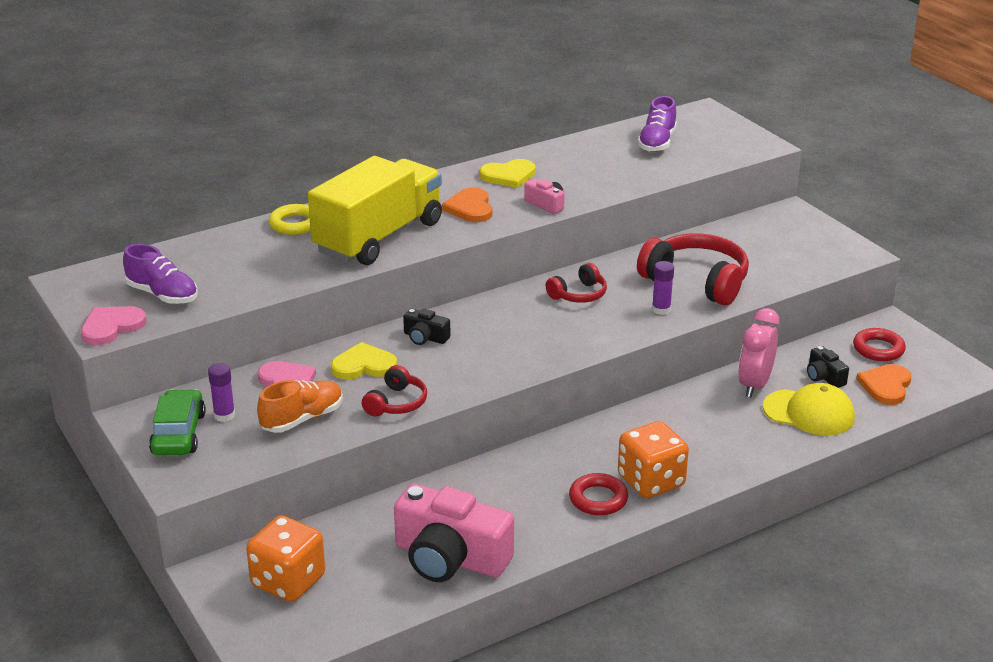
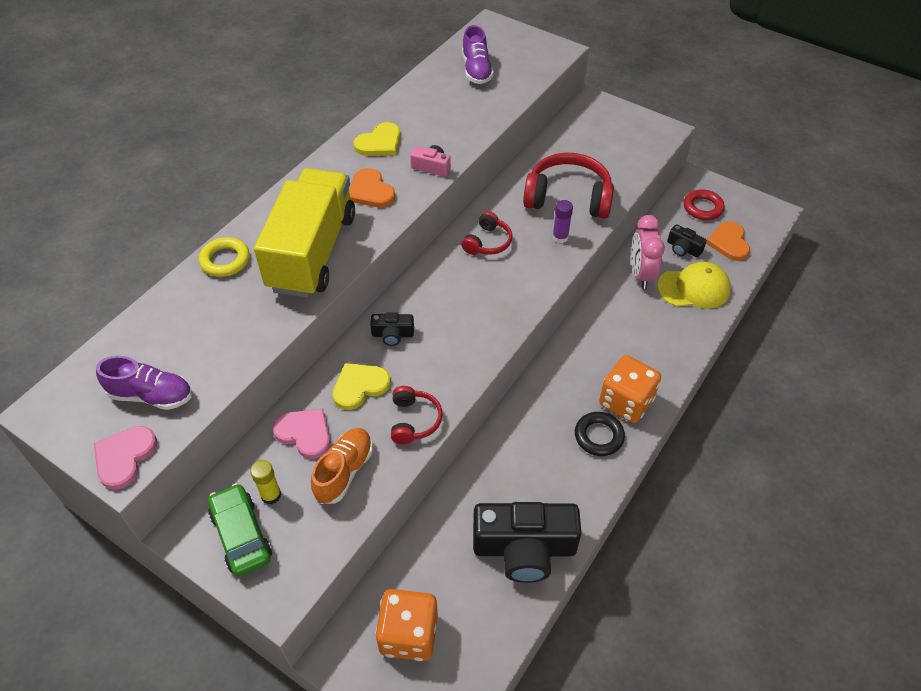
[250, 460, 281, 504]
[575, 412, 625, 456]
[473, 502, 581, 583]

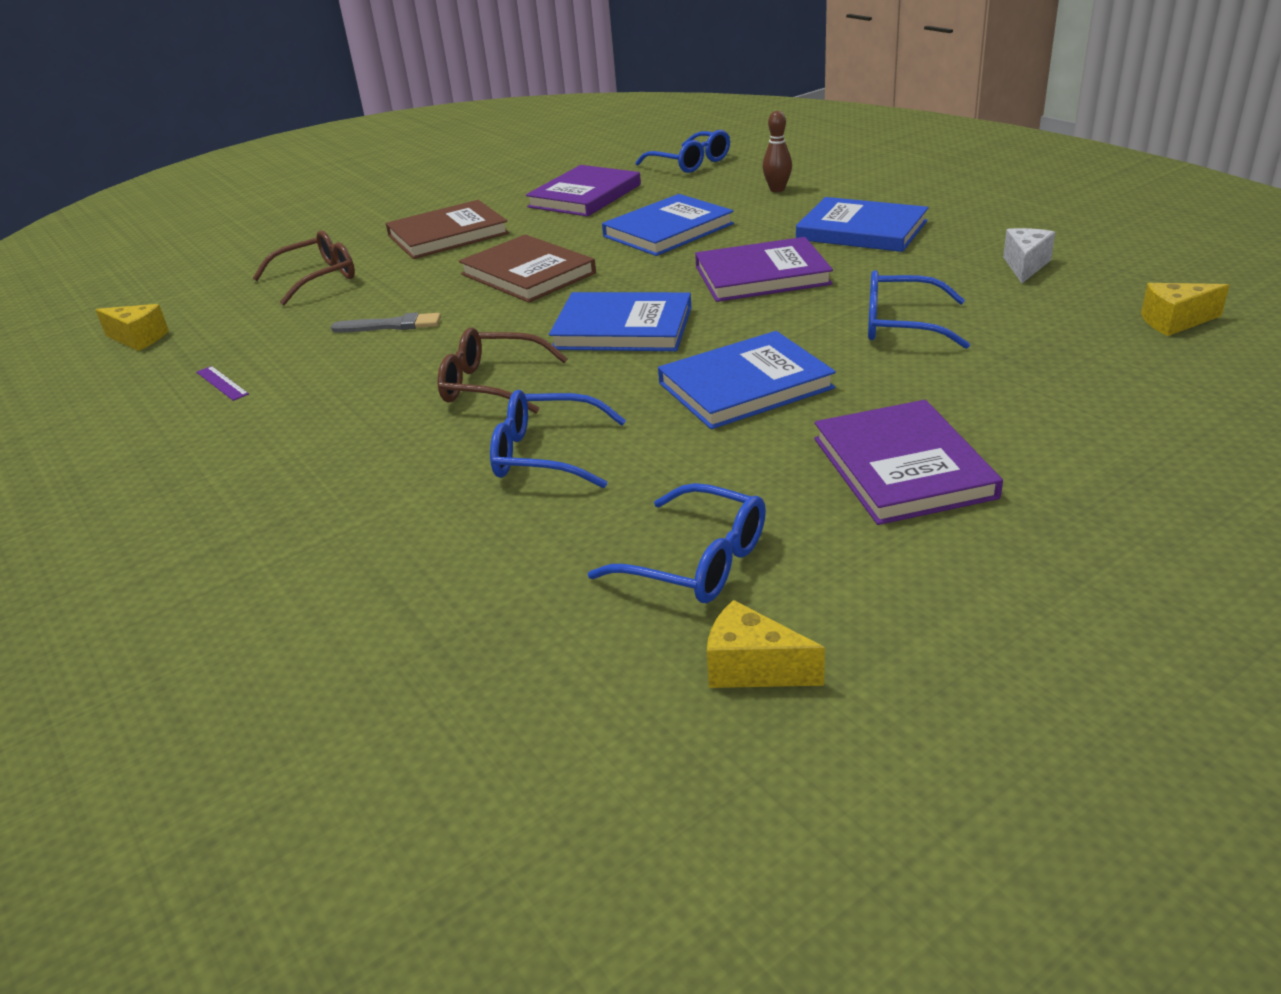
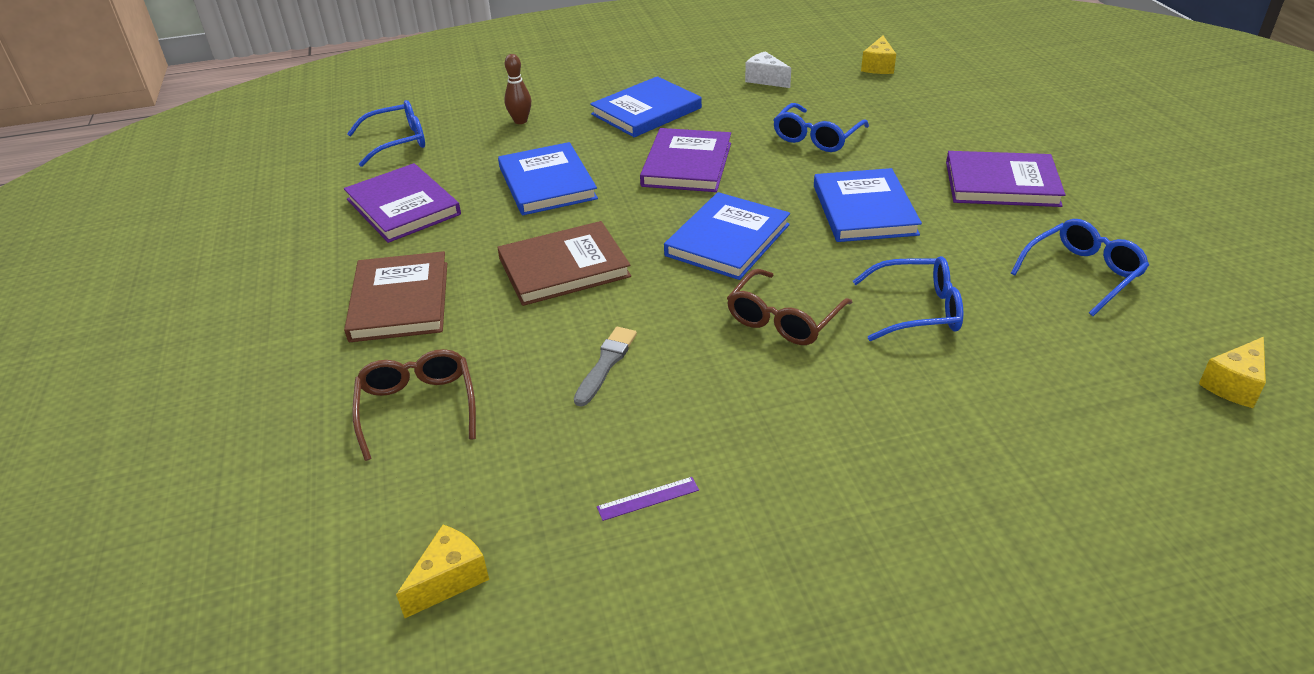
[853, 256, 963, 341]
[1199, 337, 1266, 408]

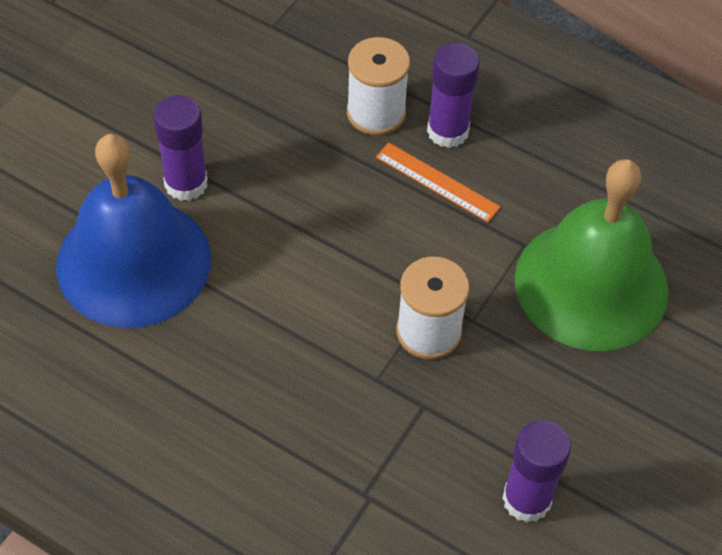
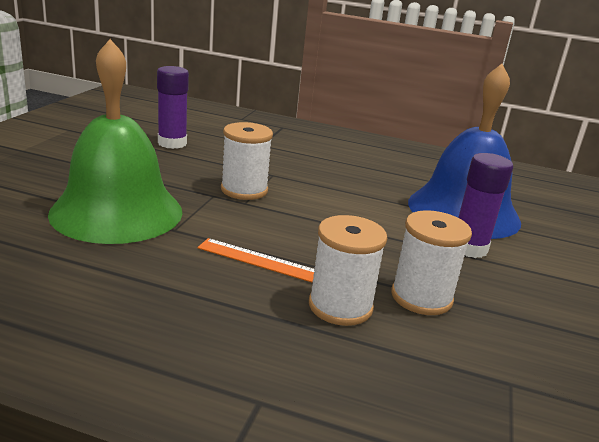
[427, 43, 480, 148] (first image)
[391, 210, 472, 315]

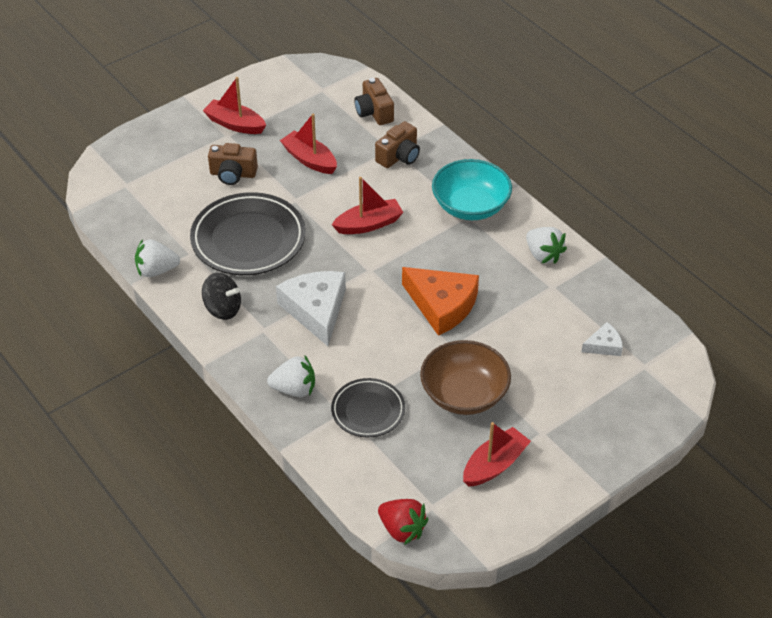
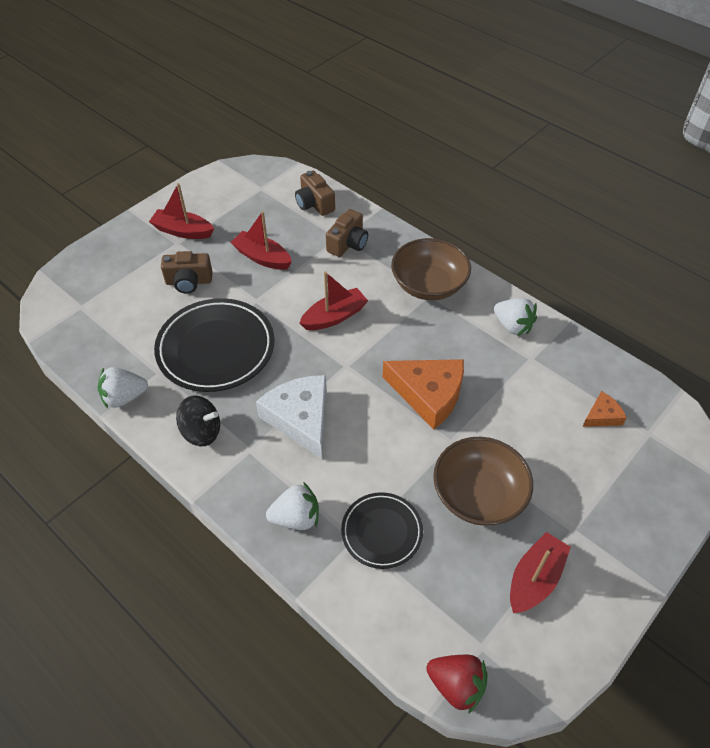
[391, 238, 471, 300]
[582, 391, 627, 427]

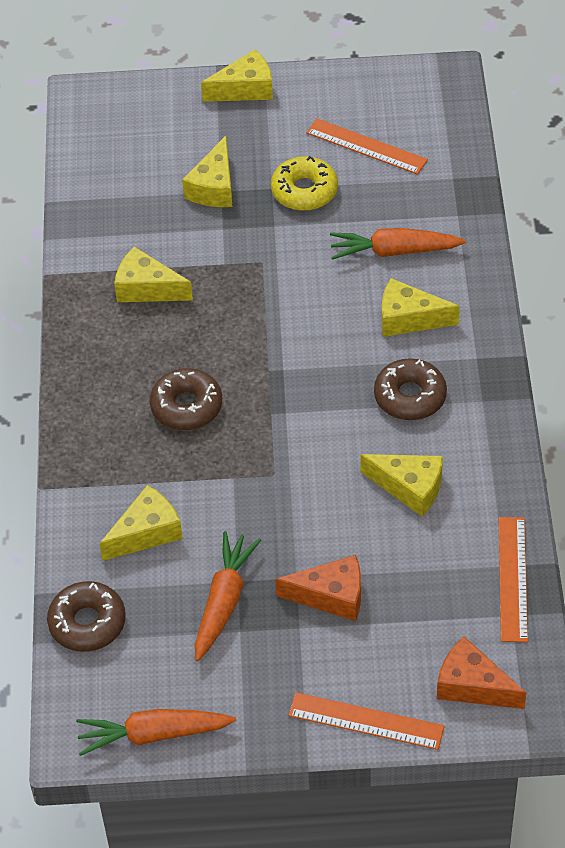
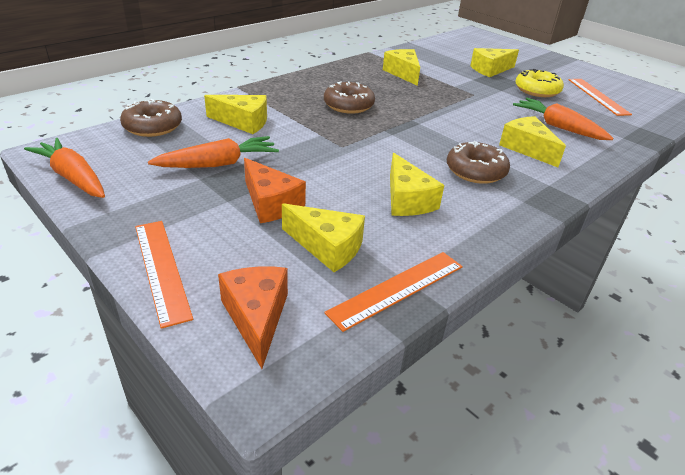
[282, 203, 365, 272]

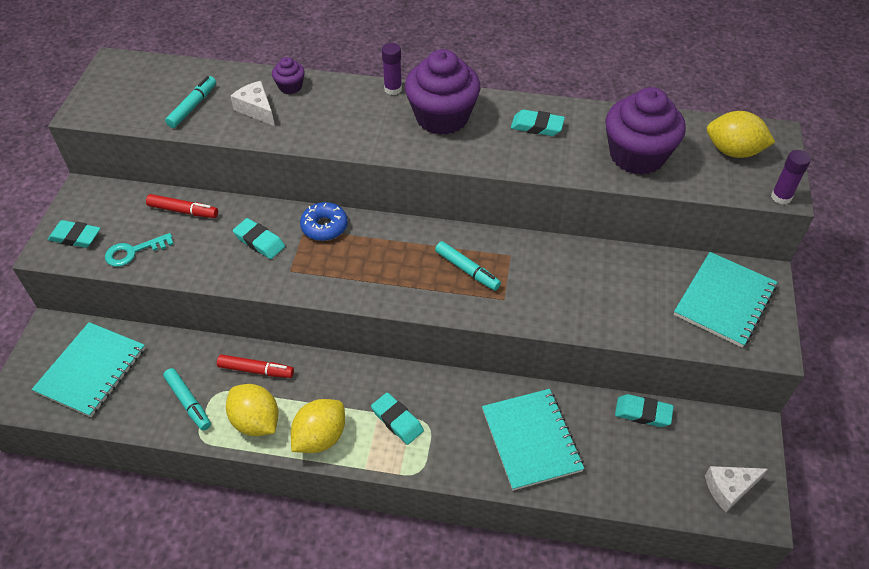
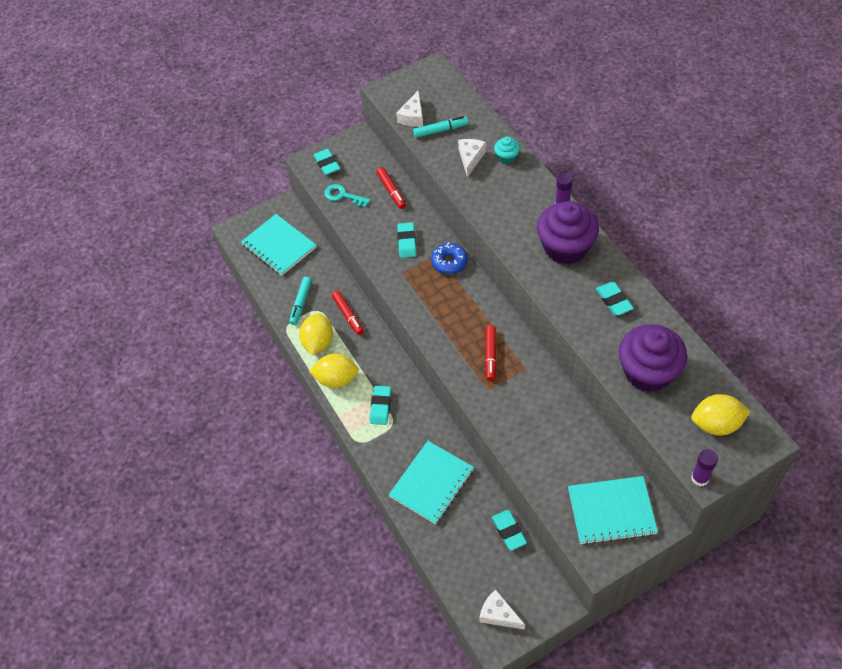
[494, 137, 520, 164]
[691, 394, 751, 436]
[485, 325, 497, 381]
[241, 214, 316, 276]
[396, 90, 423, 127]

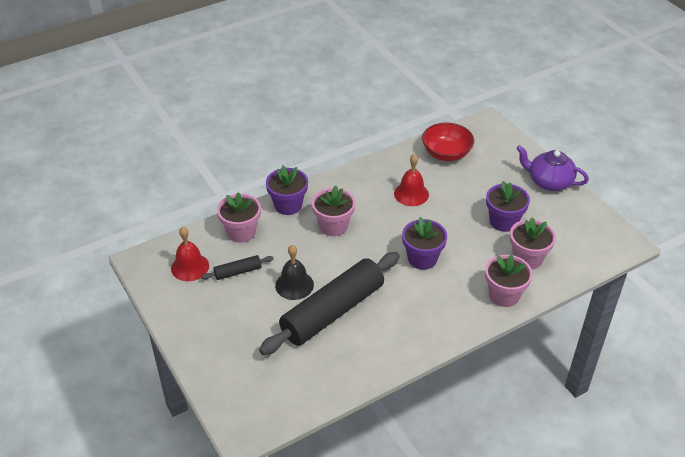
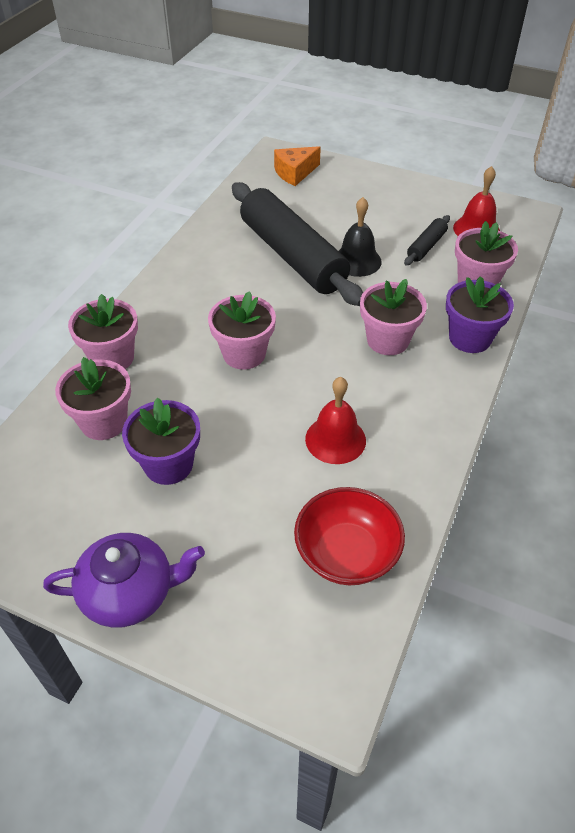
[208, 291, 276, 370]
[232, 182, 363, 306]
[274, 146, 321, 186]

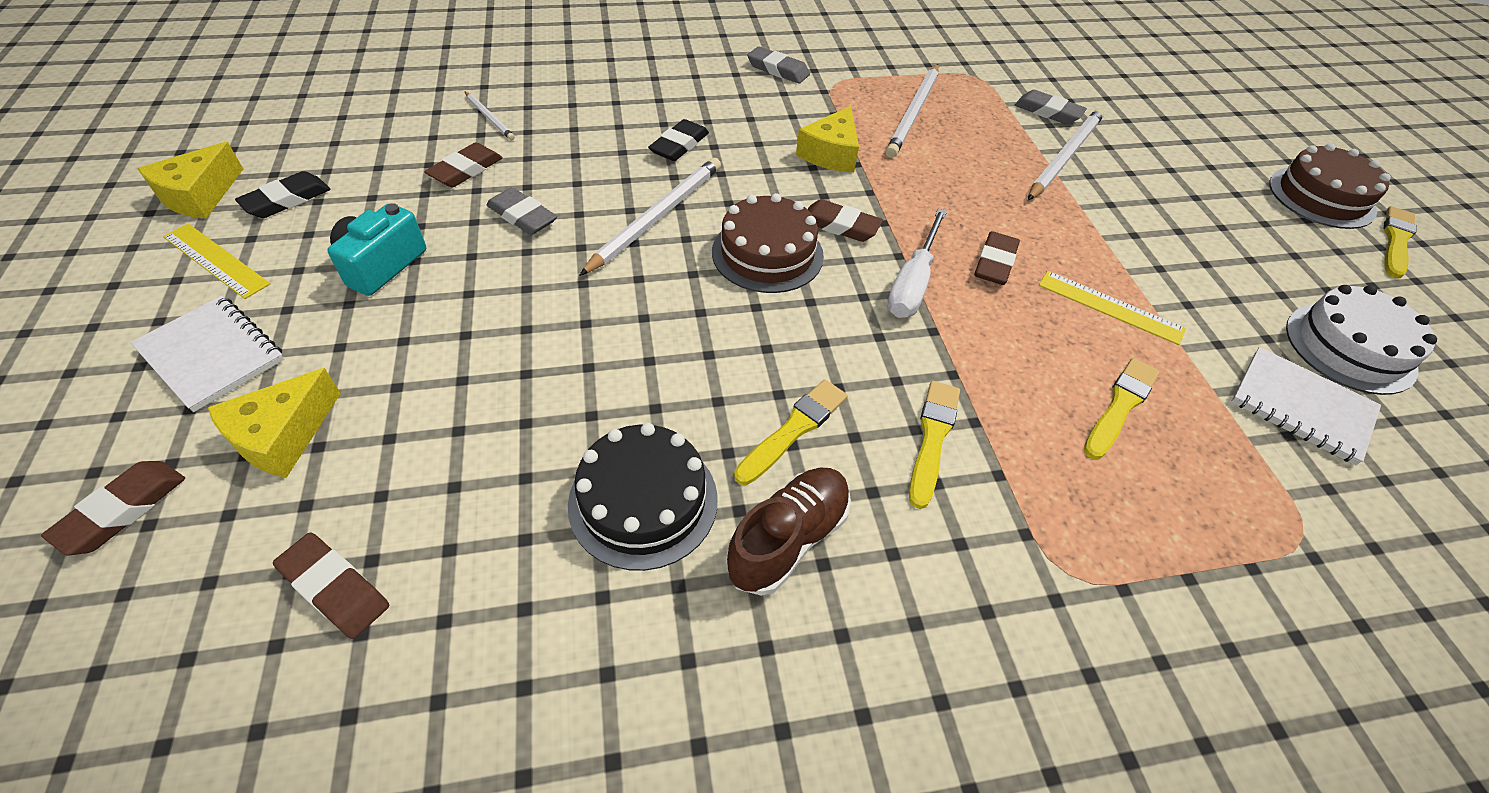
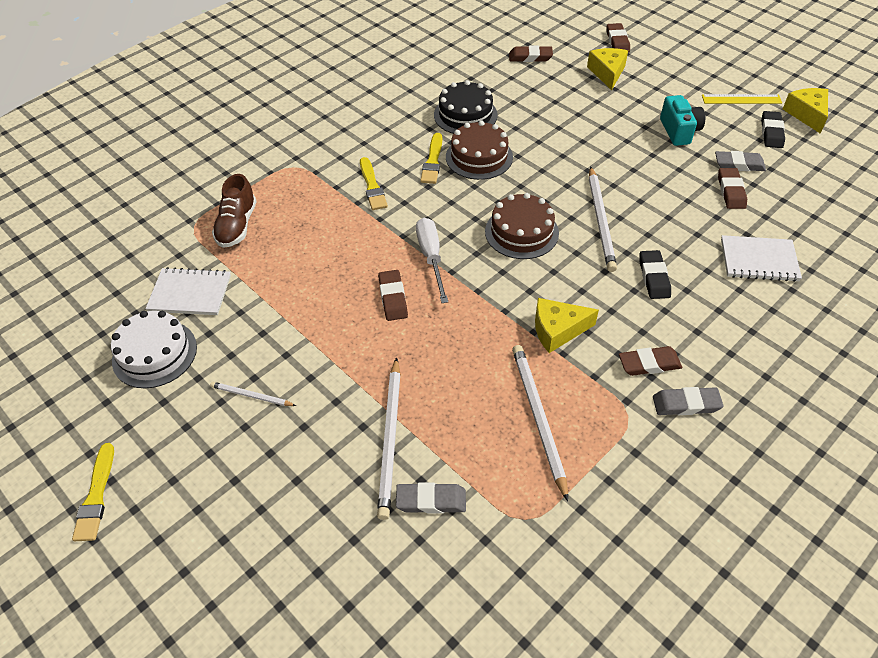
[210, 382, 296, 406]
[535, 298, 599, 353]
[446, 121, 513, 180]
[715, 151, 766, 171]
[619, 346, 682, 376]
[1039, 271, 1186, 345] (first image)
[721, 235, 802, 282]
[1084, 358, 1160, 460] (first image)
[212, 174, 257, 248]

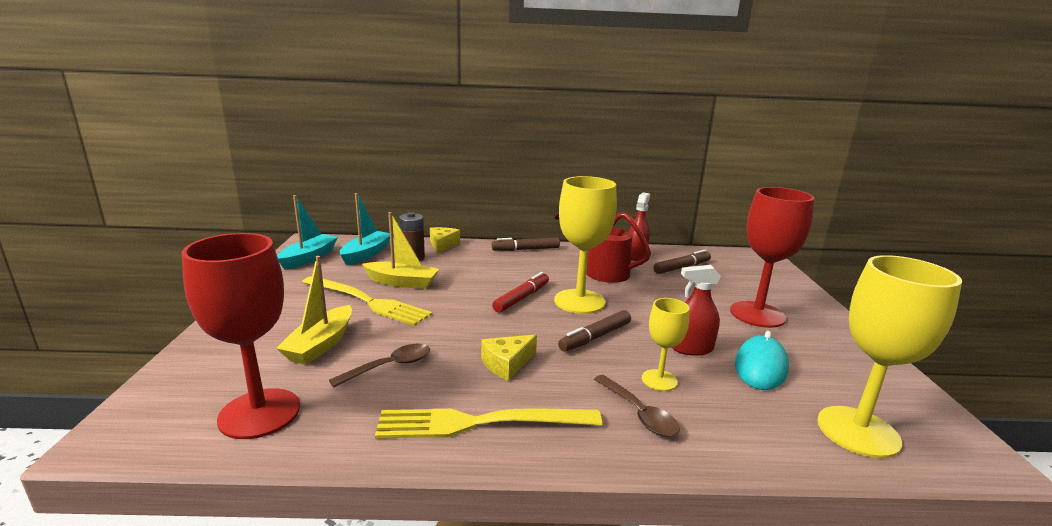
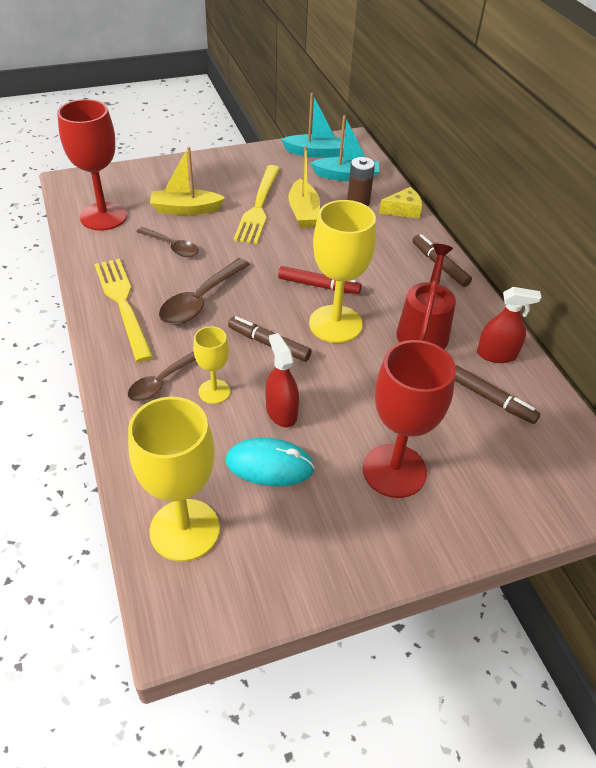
[159, 258, 250, 325]

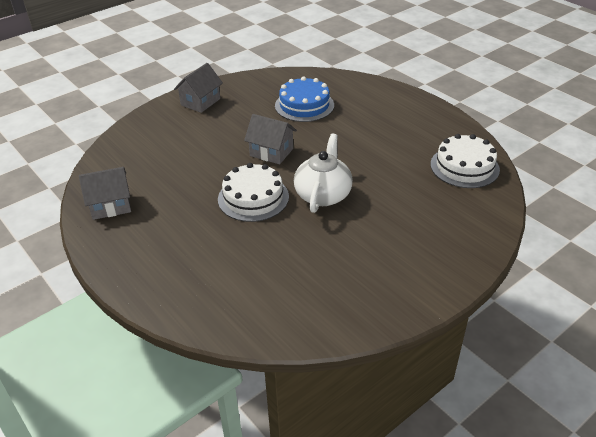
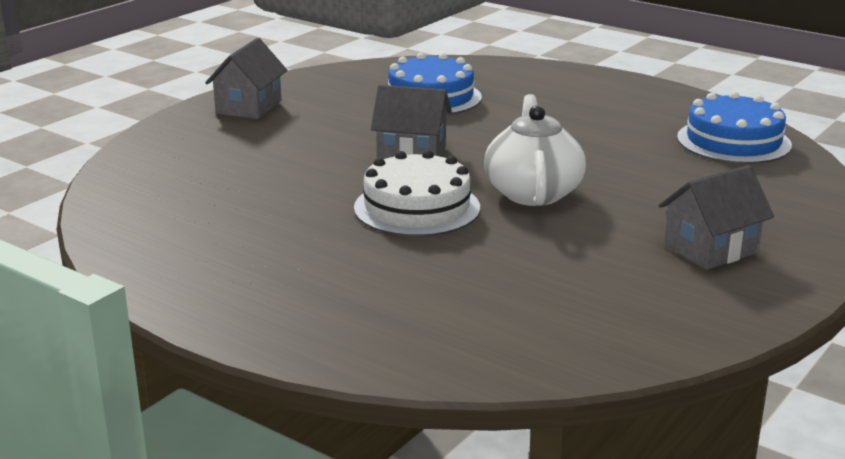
[677, 91, 792, 164]
[658, 165, 774, 270]

